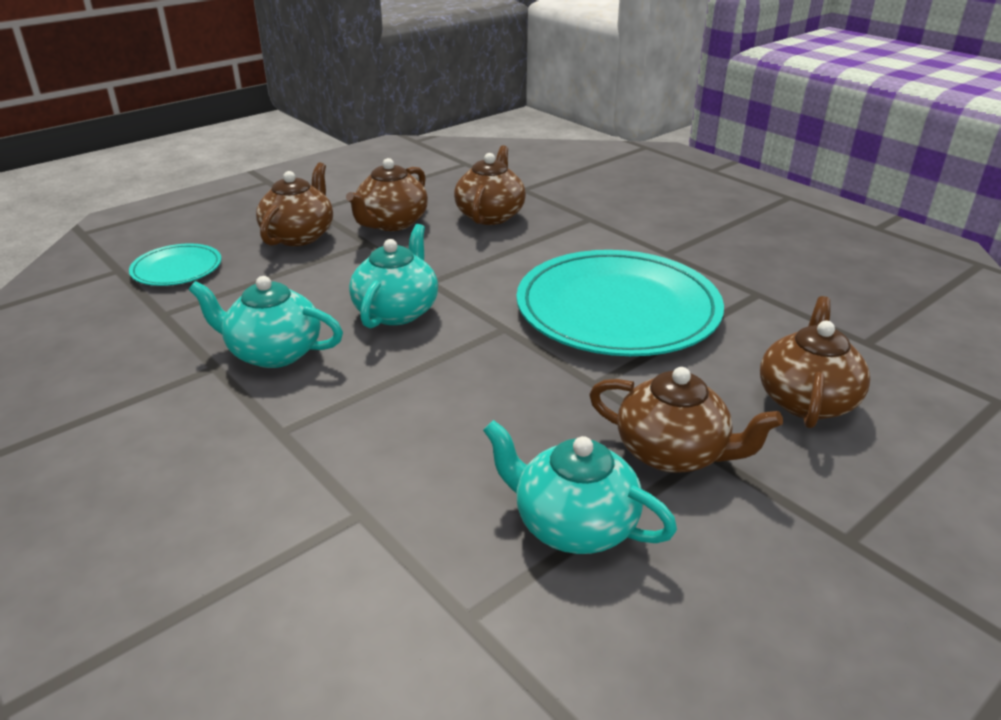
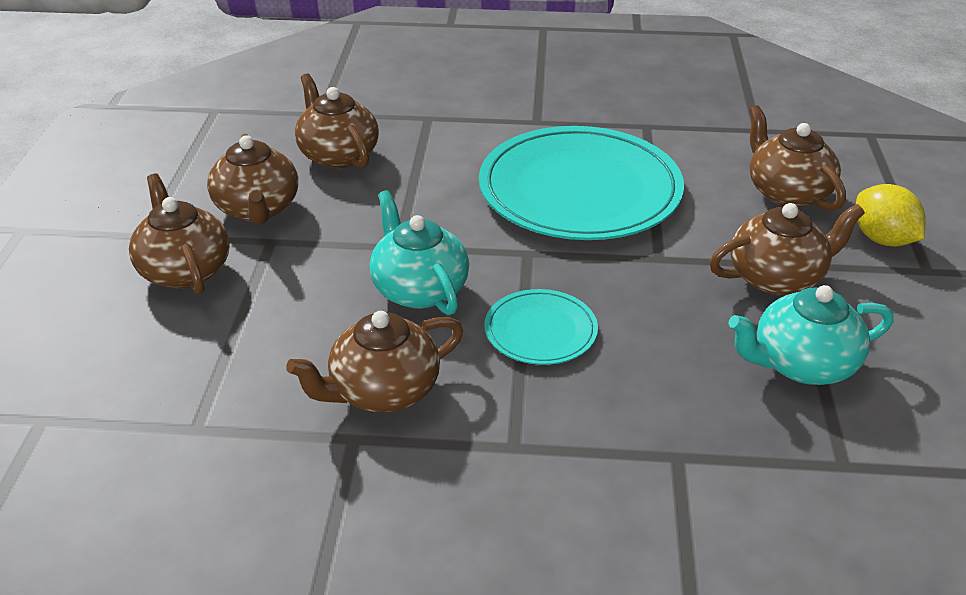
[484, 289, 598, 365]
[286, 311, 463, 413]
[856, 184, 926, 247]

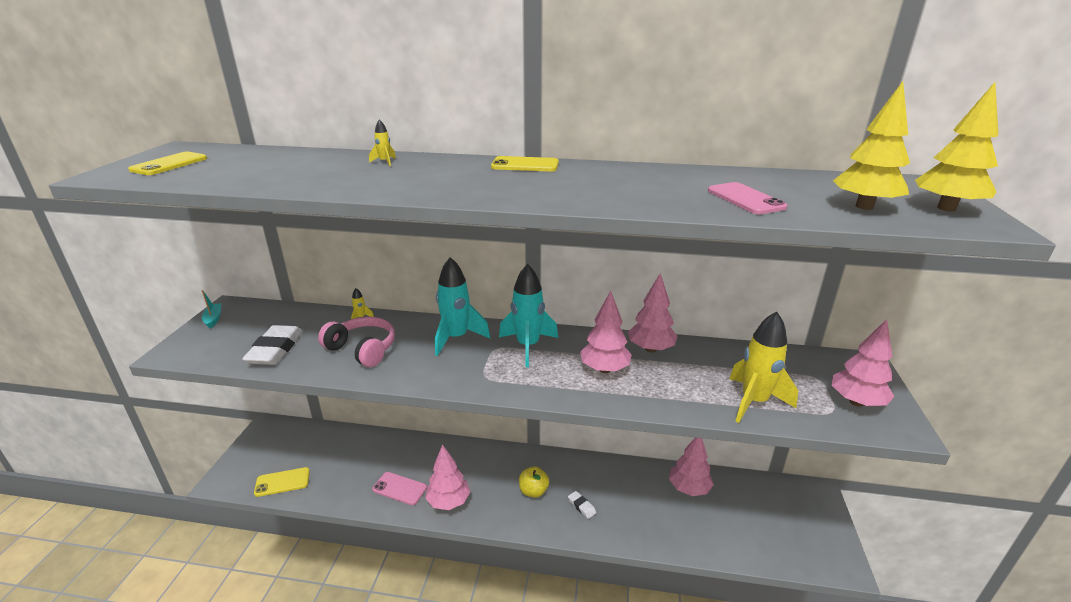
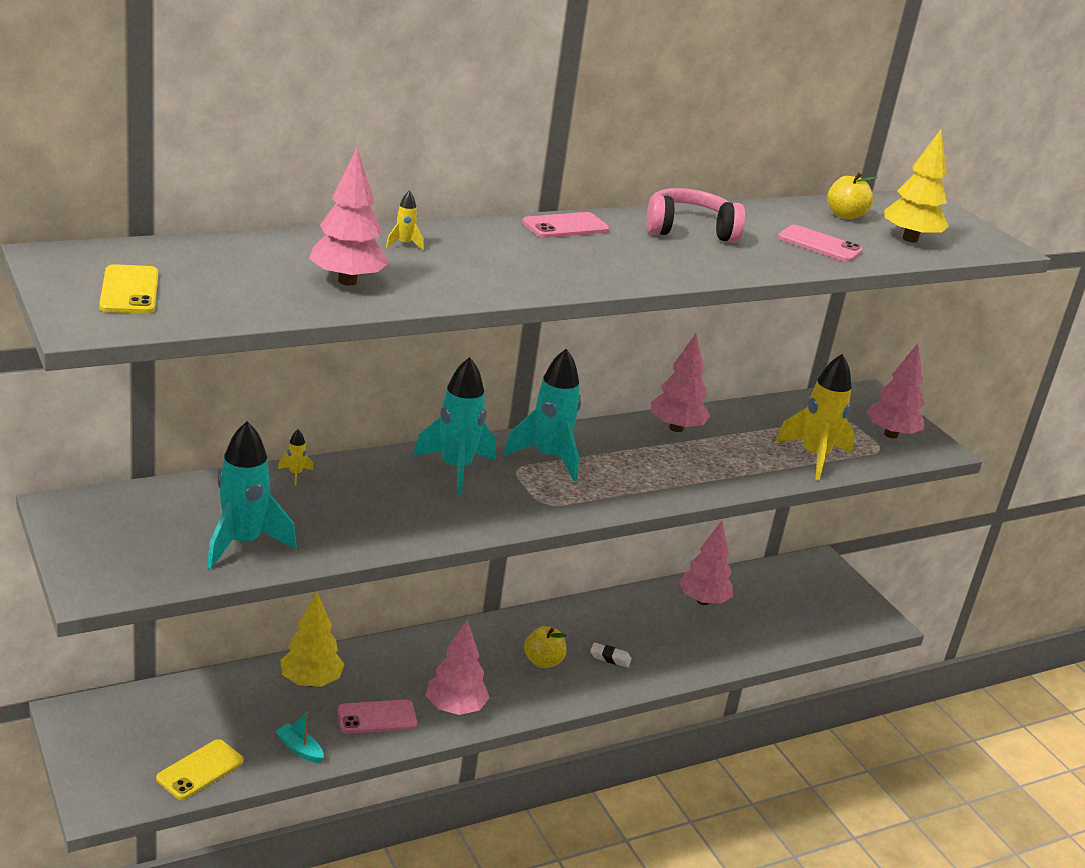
[280, 593, 345, 687]
[522, 212, 609, 238]
[276, 711, 324, 763]
[309, 148, 390, 285]
[646, 188, 745, 242]
[207, 421, 297, 570]
[827, 172, 878, 219]

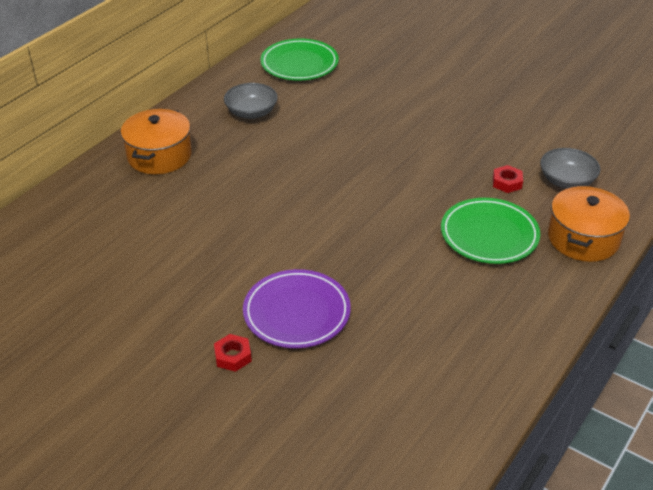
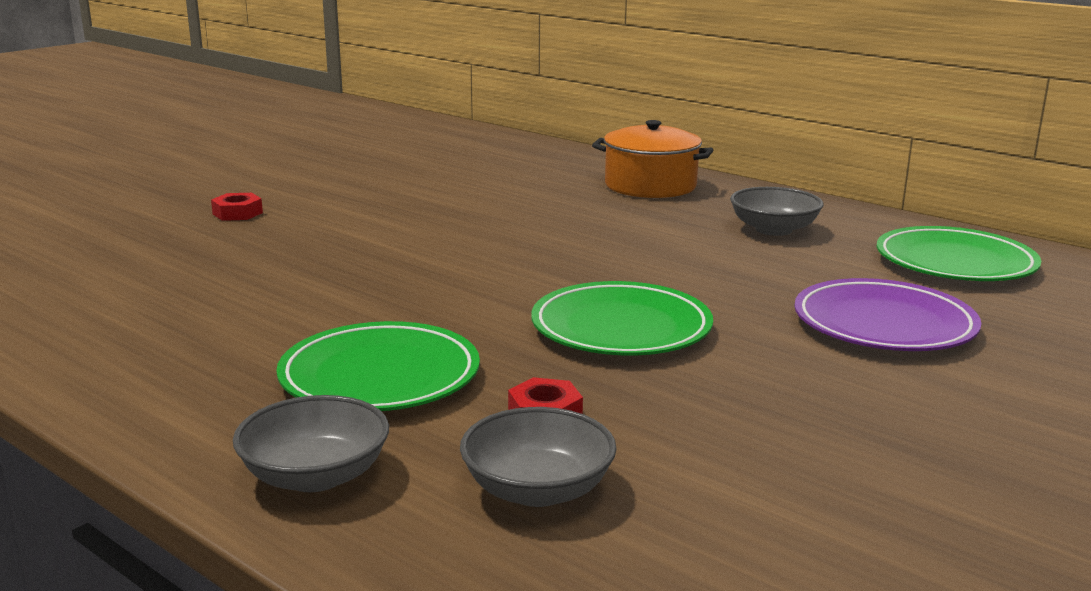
[233, 395, 389, 492]
[794, 278, 981, 351]
[531, 281, 713, 355]

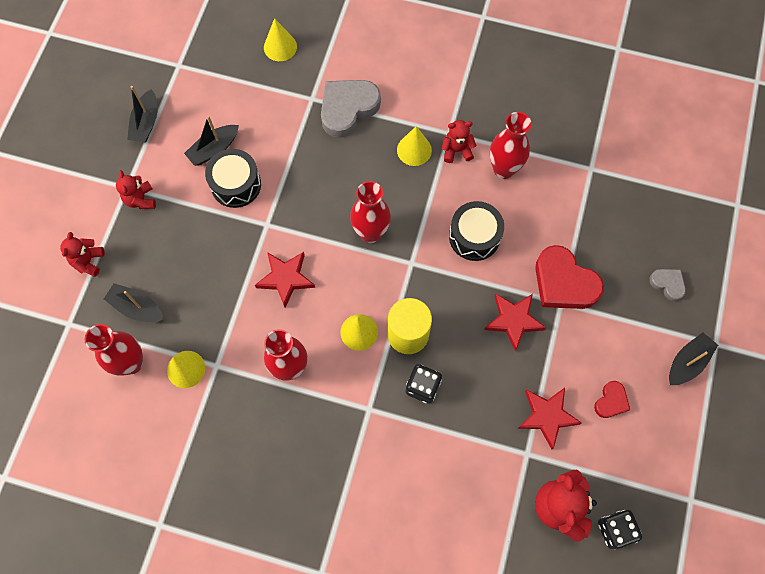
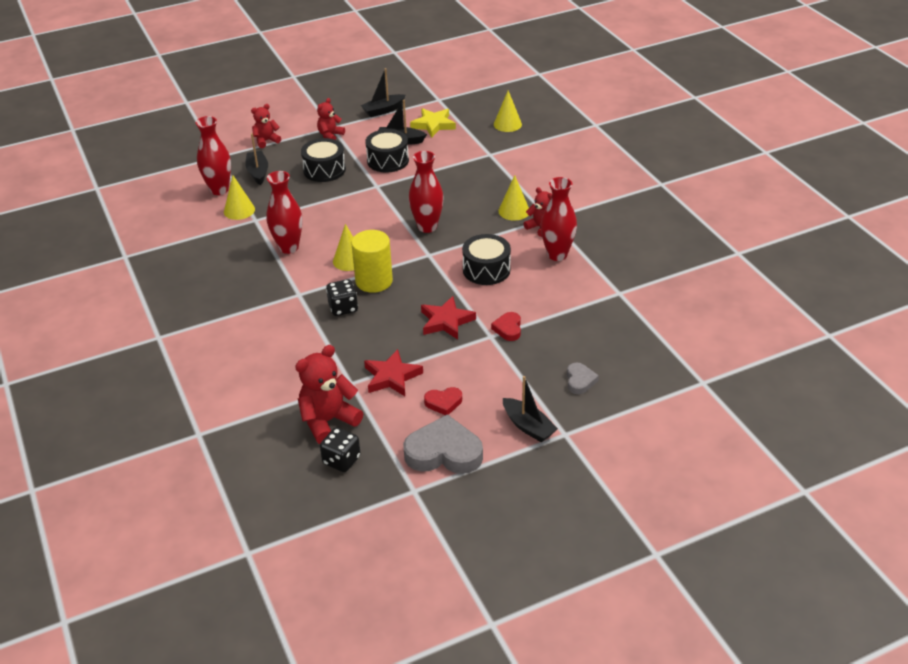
[403, 414, 483, 474]
[491, 312, 521, 341]
[255, 252, 315, 308] (first image)
[503, 376, 558, 442]
[410, 108, 456, 138]
[301, 138, 346, 182]

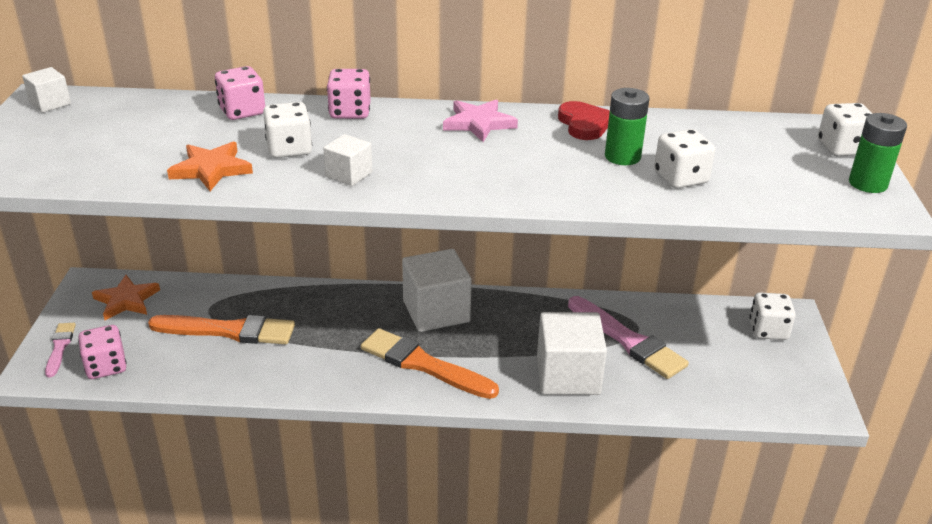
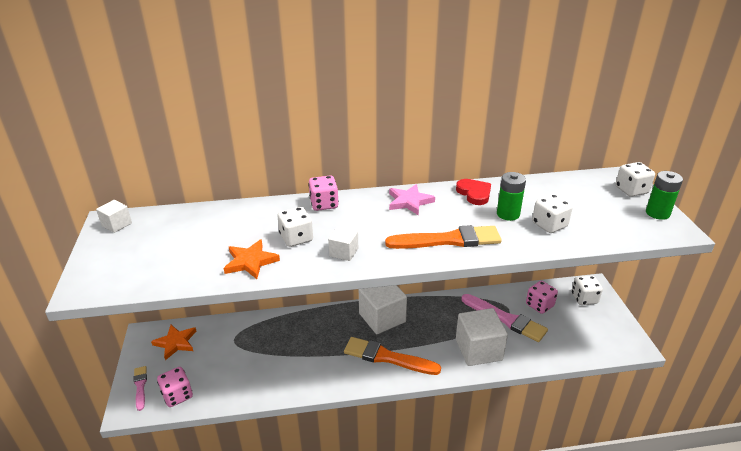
[526, 281, 558, 314]
[385, 225, 502, 249]

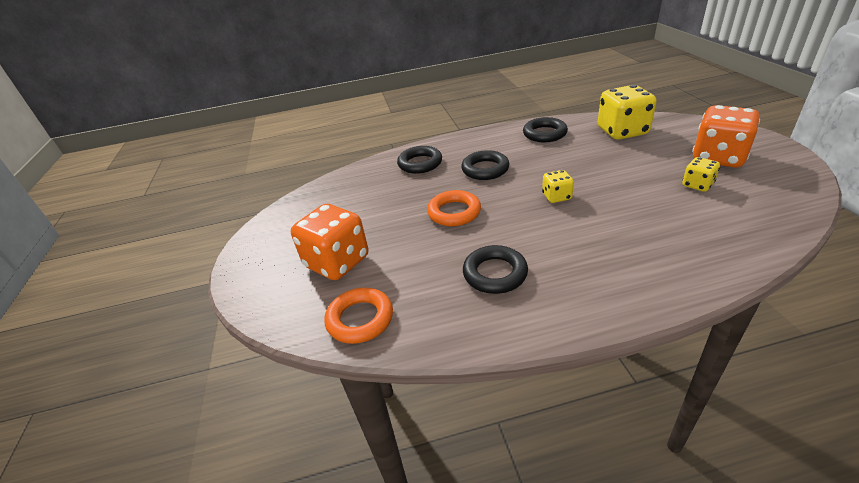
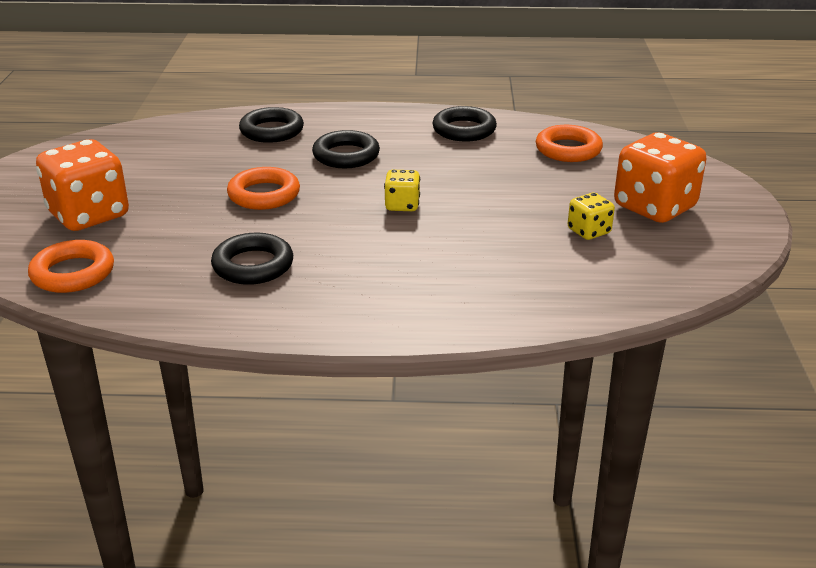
[536, 125, 603, 162]

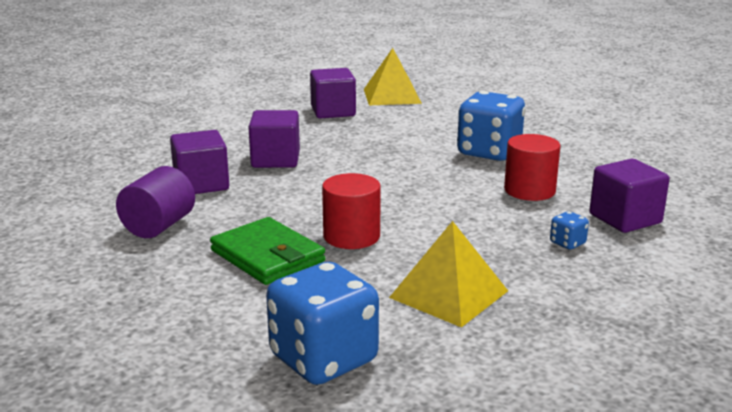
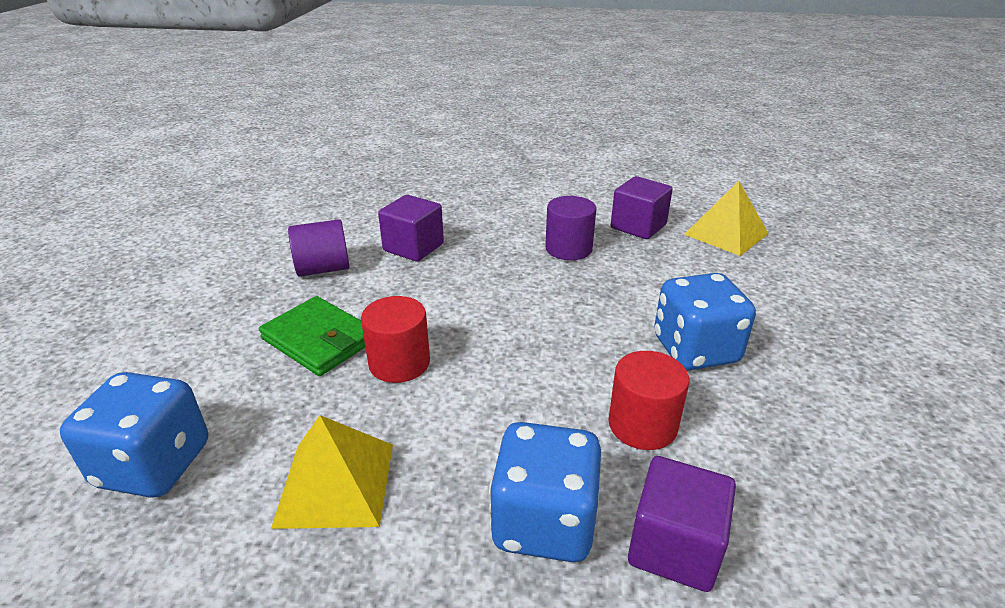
[248, 110, 300, 168] (first image)
[489, 422, 601, 562]
[259, 296, 365, 376]
[545, 196, 596, 260]

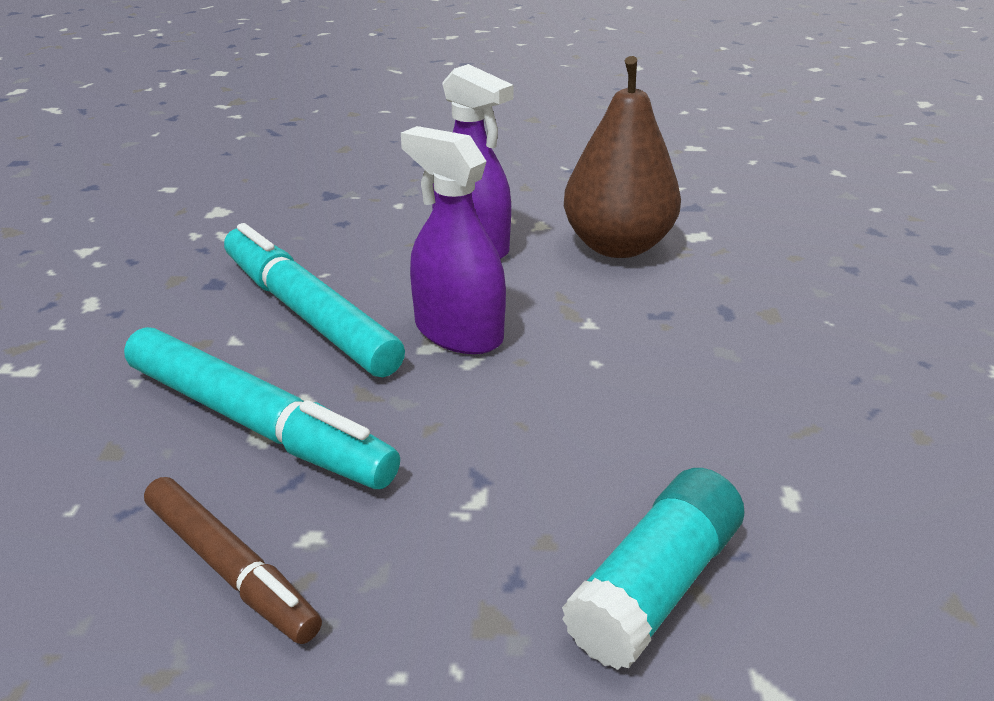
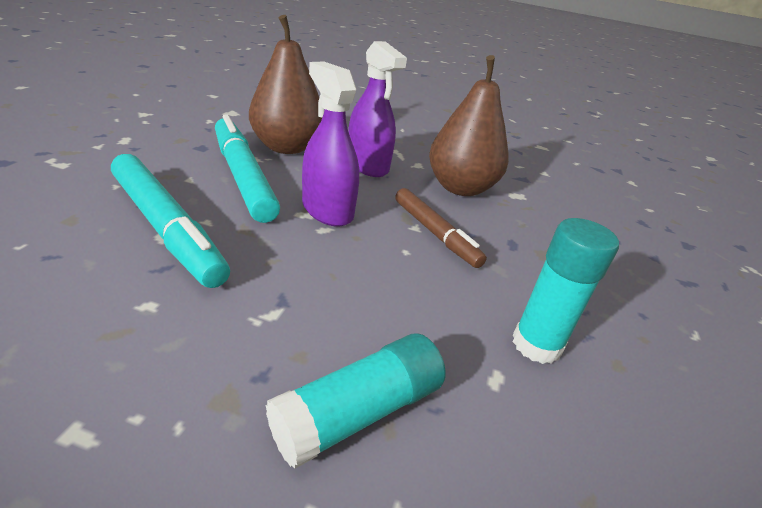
[395, 188, 487, 268]
[249, 15, 322, 154]
[513, 218, 619, 364]

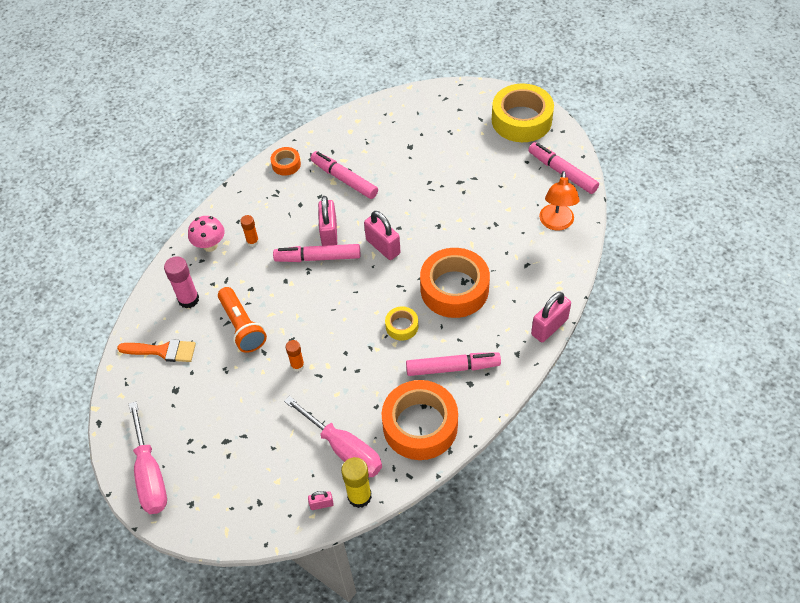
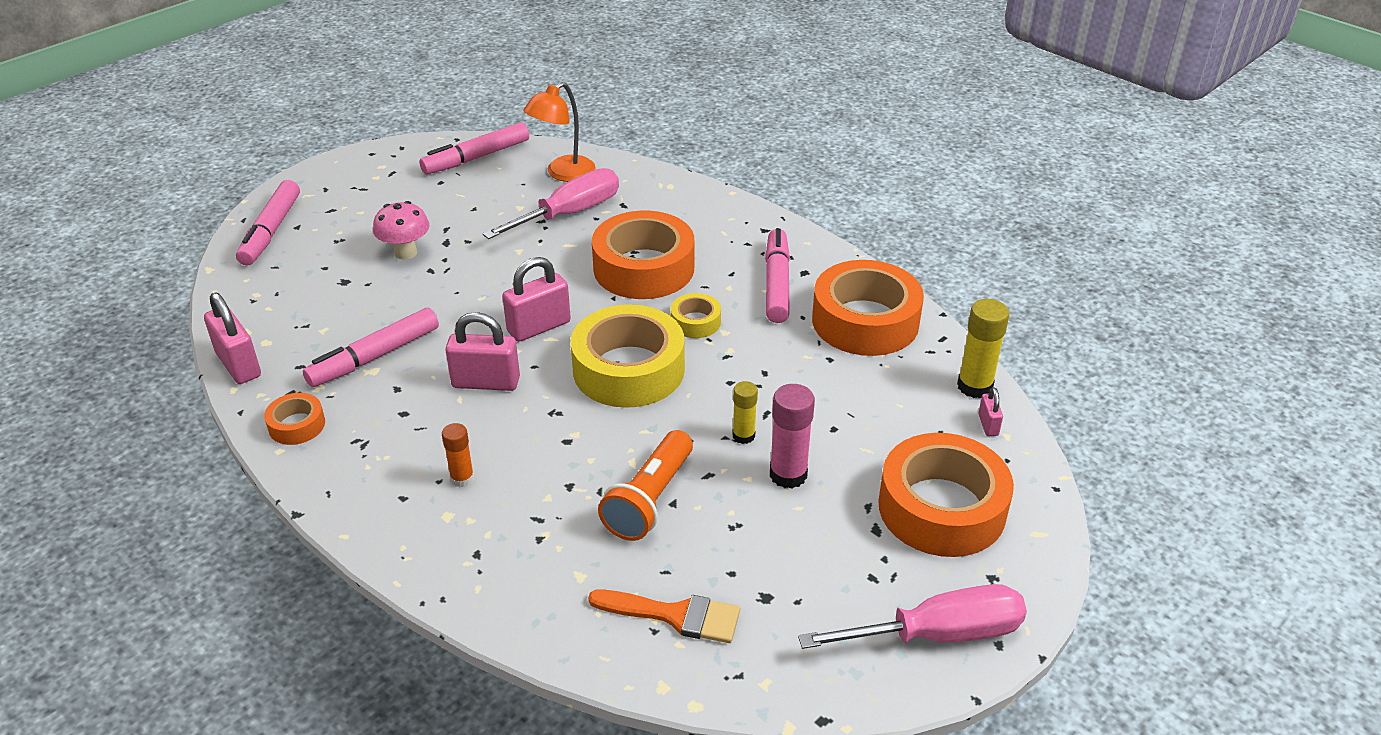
[571, 304, 685, 408]
[523, 82, 596, 182]
[373, 201, 430, 260]
[236, 180, 300, 266]
[770, 384, 815, 489]
[598, 430, 693, 541]
[204, 293, 261, 384]
[588, 590, 740, 643]
[732, 381, 758, 444]
[482, 168, 619, 239]
[878, 433, 1014, 557]

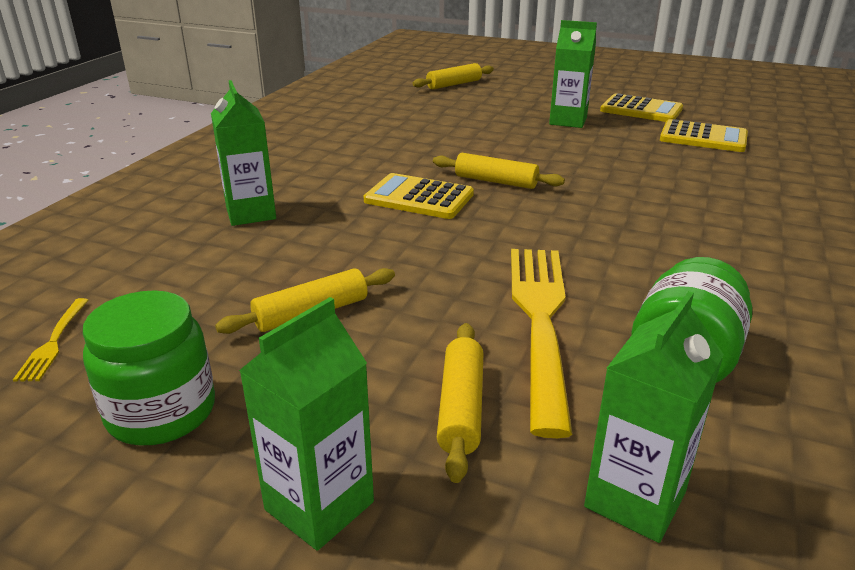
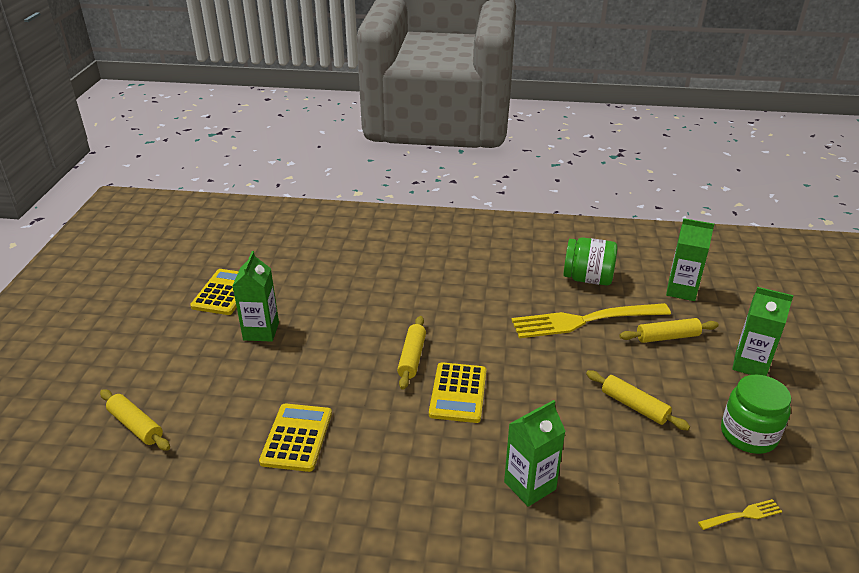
[259, 404, 332, 472]

